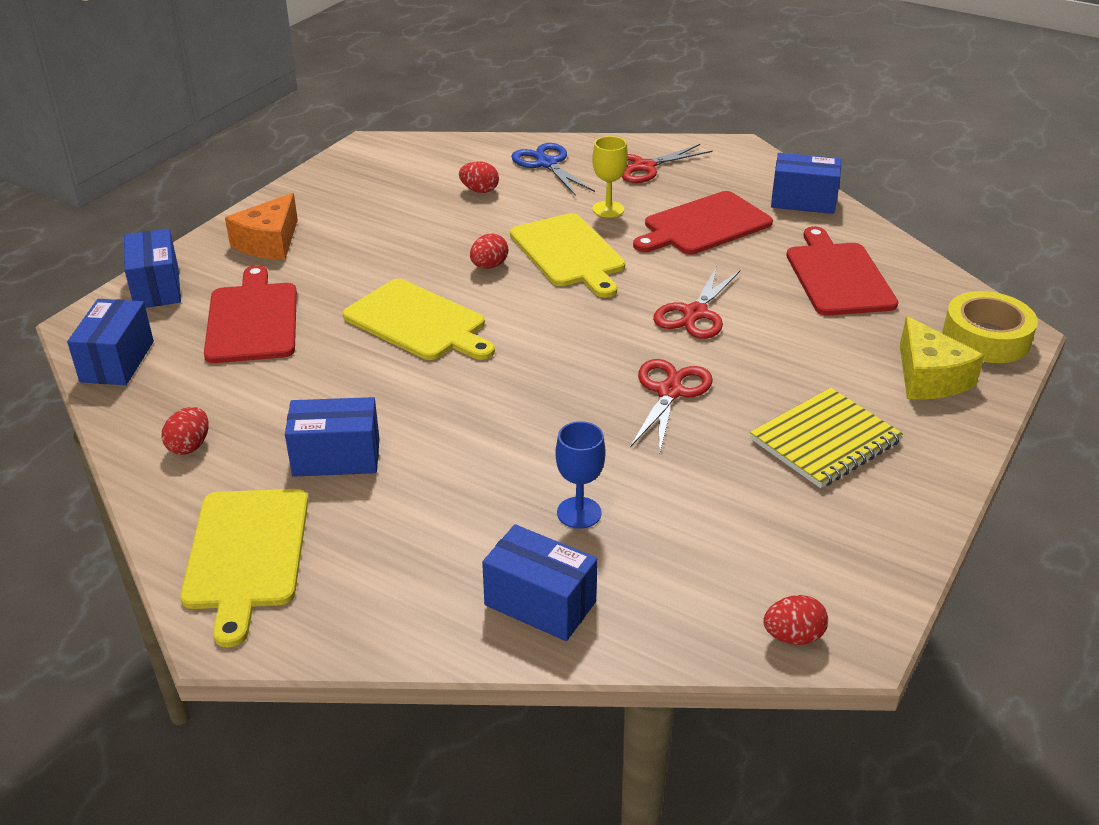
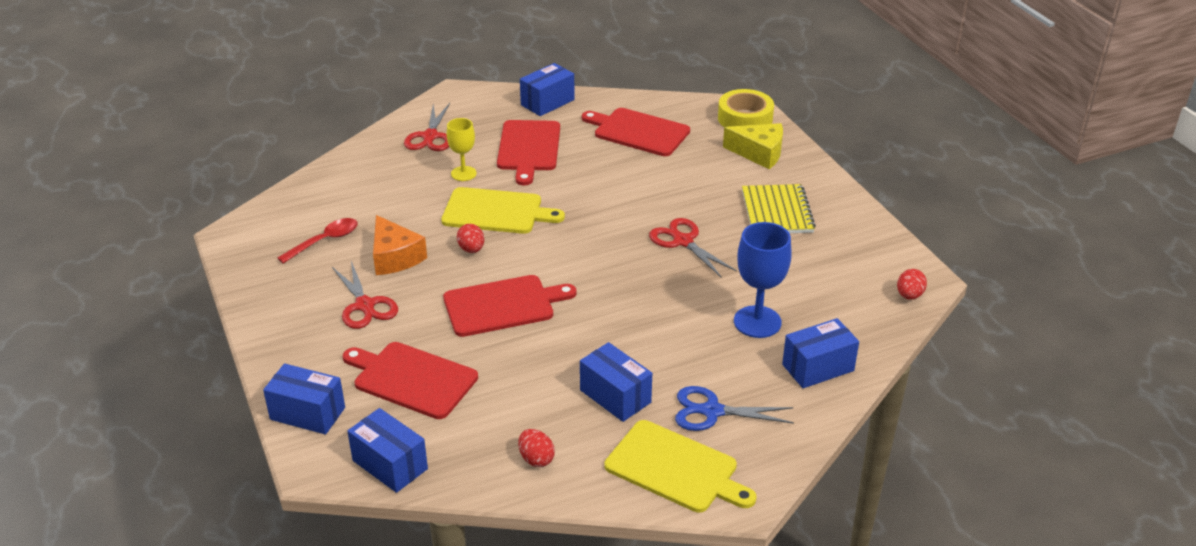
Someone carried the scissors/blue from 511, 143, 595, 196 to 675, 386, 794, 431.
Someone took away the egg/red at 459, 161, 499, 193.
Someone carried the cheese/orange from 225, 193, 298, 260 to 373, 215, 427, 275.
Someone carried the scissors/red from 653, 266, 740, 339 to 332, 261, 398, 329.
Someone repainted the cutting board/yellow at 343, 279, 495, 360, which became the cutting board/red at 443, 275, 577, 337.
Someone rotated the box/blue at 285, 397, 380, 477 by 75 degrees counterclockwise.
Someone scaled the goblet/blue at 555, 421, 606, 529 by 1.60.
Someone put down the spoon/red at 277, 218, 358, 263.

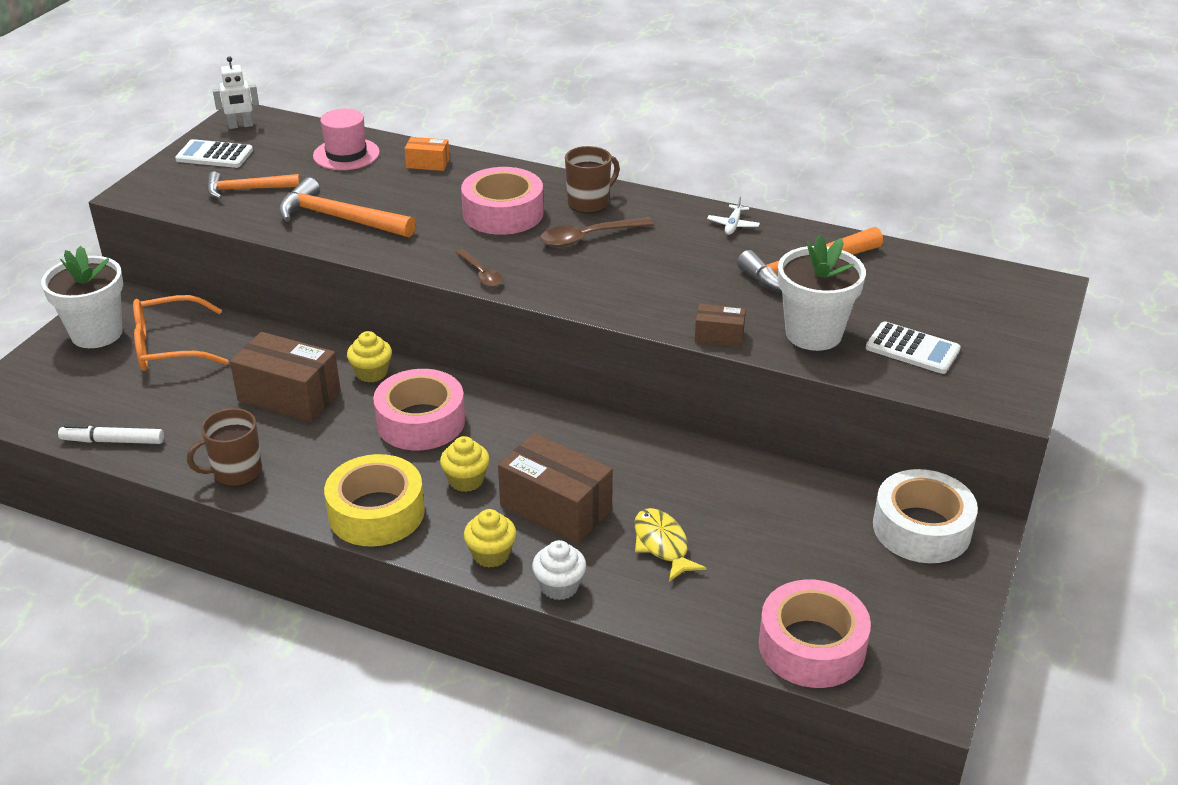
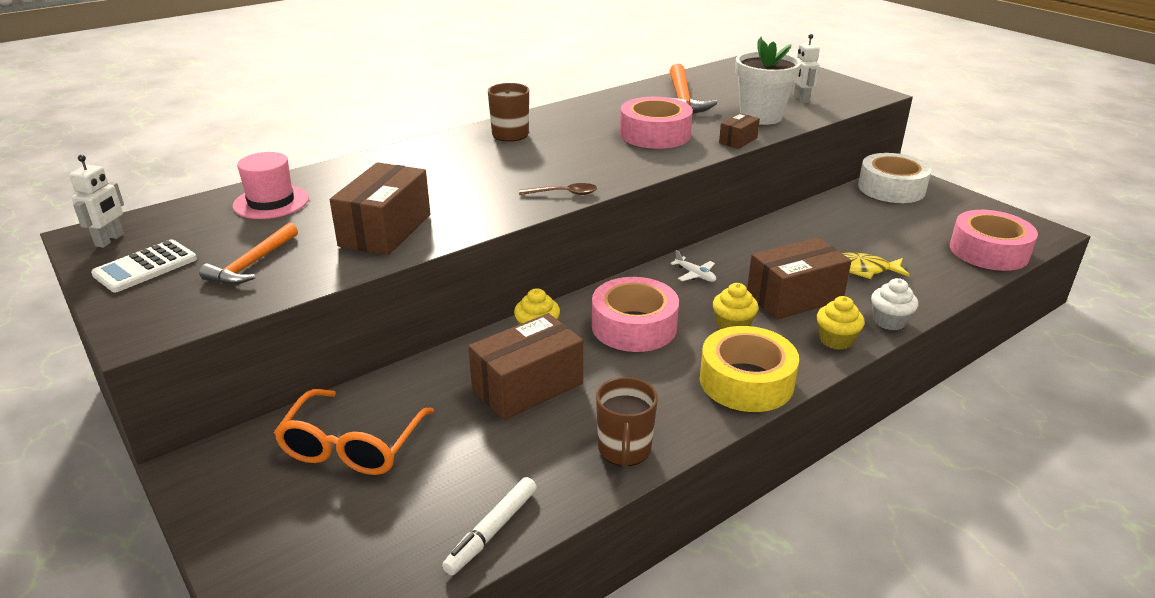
Someone took away the box/orange at 404, 137, 450, 171.
Someone carried the tape/pink from 461, 167, 544, 235 to 620, 97, 693, 149.
Someone swapped the hammer/orange at 278, 177, 416, 238 for the box/brown at 330, 162, 430, 255.
Someone carried the plane/white from 707, 196, 760, 235 to 670, 250, 716, 282.
Someone took away the spoon/brown at 540, 217, 654, 247.
Someone took away the flower pot/white at 41, 246, 123, 348.
Someone swapped the calculator/white at 866, 321, 961, 374 for the robot/white at 794, 34, 820, 103.

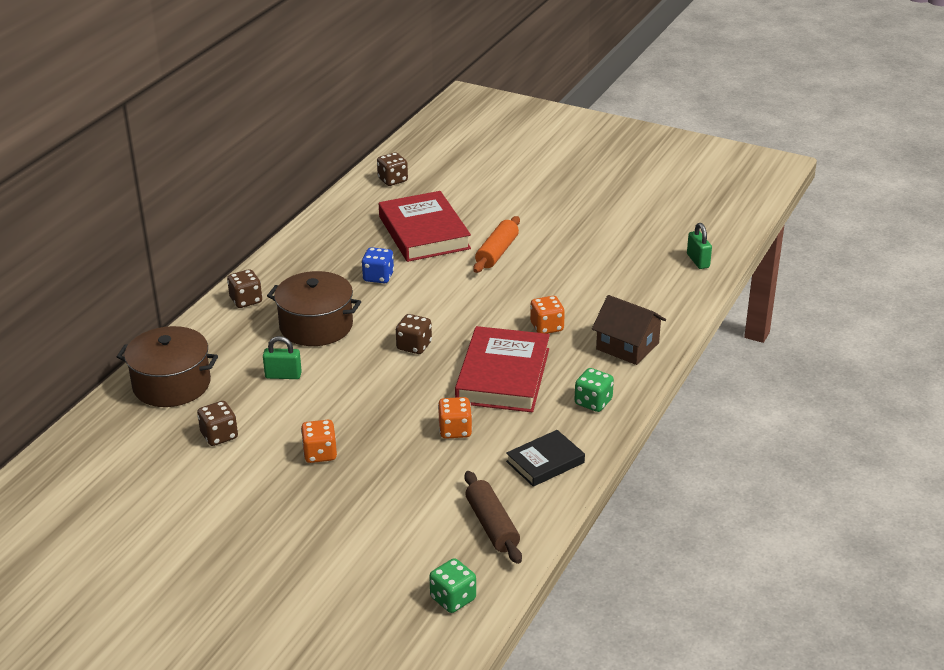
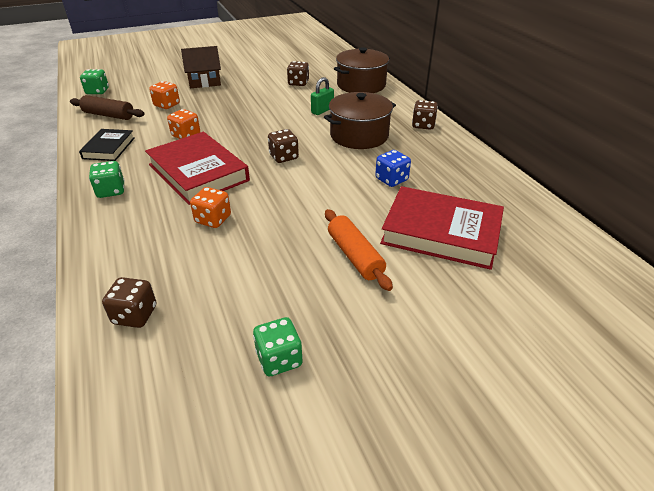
Someone carried the dice/brown from 377, 152, 408, 186 to 102, 277, 156, 328.
Someone took away the padlock/green at 687, 223, 712, 269.
Someone carried the house/brown from 592, 295, 666, 365 to 181, 46, 221, 88.
Someone carried the dice/orange from 301, 420, 337, 463 to 149, 81, 180, 109.
Someone put down the dice/green at 253, 317, 303, 376.

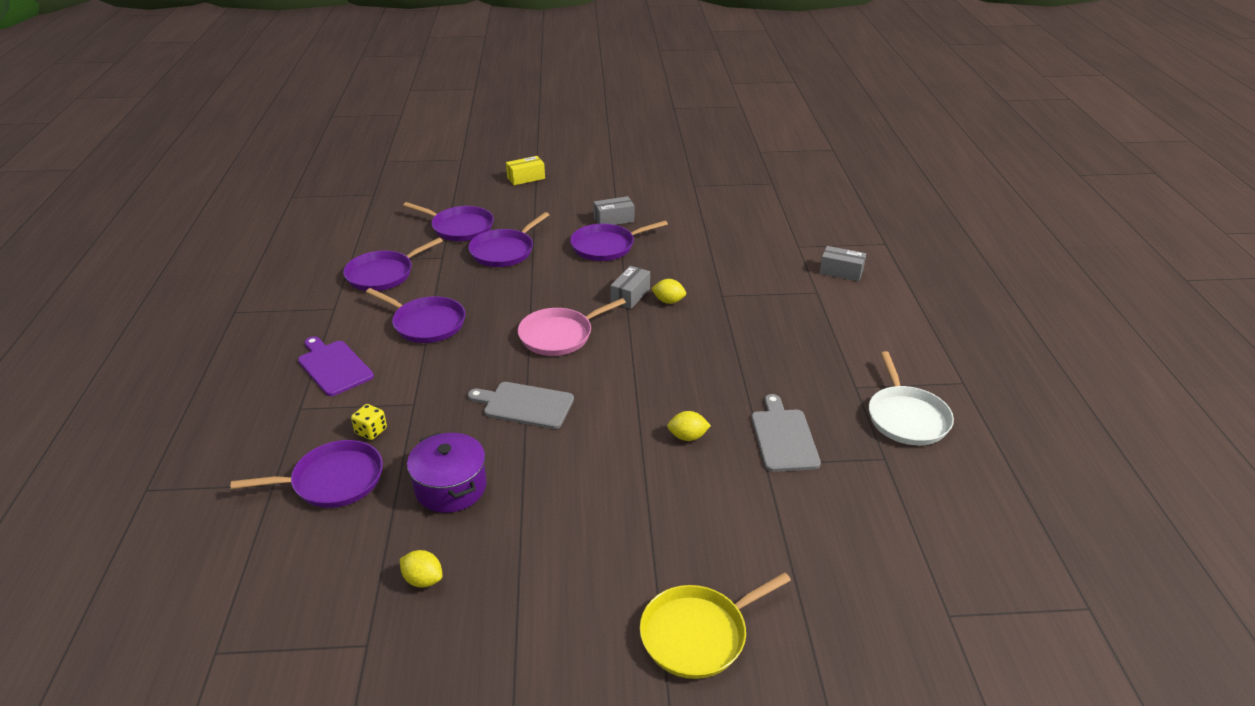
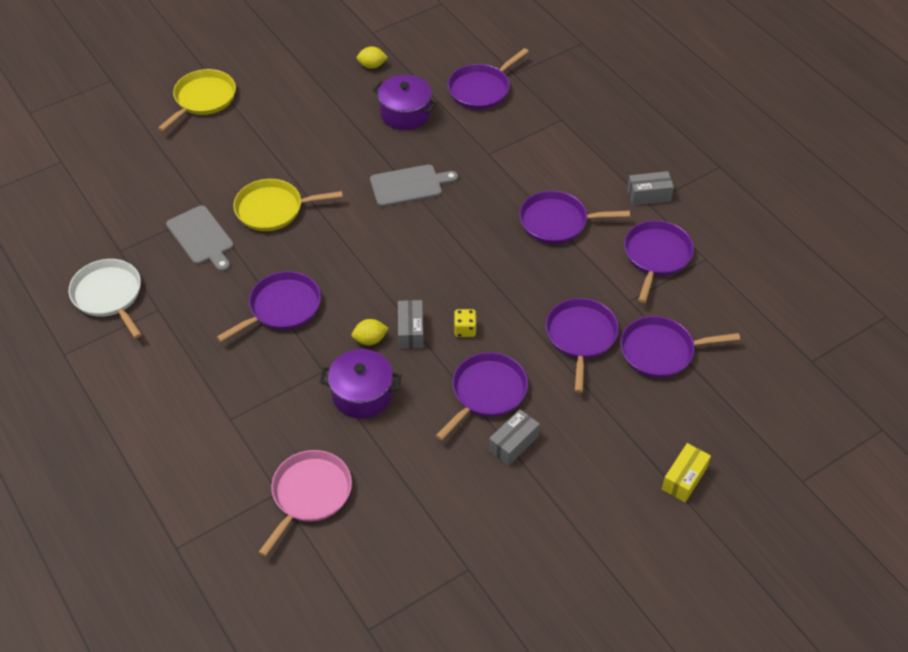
Someone carried the box/grey from 820, 246, 866, 281 to 627, 171, 674, 206.
Someone carried the pan/pink from 518, 298, 626, 356 to 258, 450, 352, 557.
Someone took away the cutting board/purple at 298, 336, 374, 396.
Someone carried the dice/yellow from 351, 404, 387, 440 to 454, 309, 476, 337.
Someone swapped the lemon/yellow at 667, 411, 711, 441 for the pan/yellow at 233, 179, 343, 231.
Someone put down the pan/purple at 217, 271, 321, 342.
Someone put down the pot/purple at 320, 349, 401, 419.

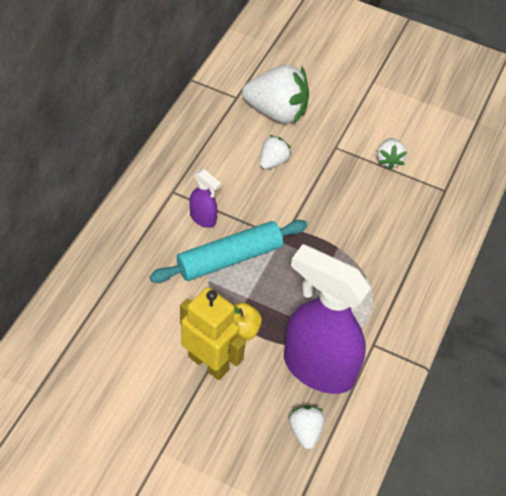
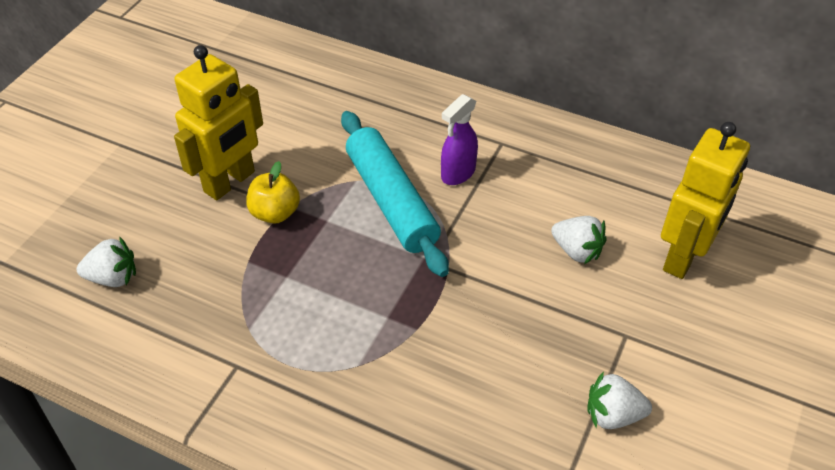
Someone swapped the strawberry/white at 242, 65, 309, 123 for the robot/yellow at 661, 122, 750, 279.
Someone took away the spray bottle/purple at 284, 244, 371, 394.

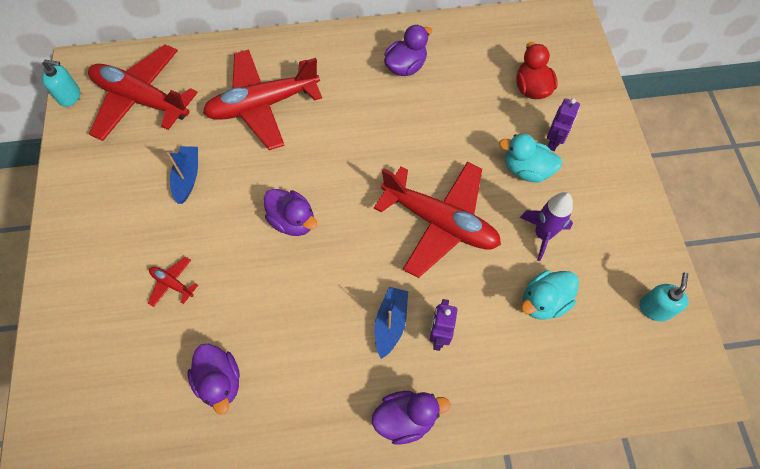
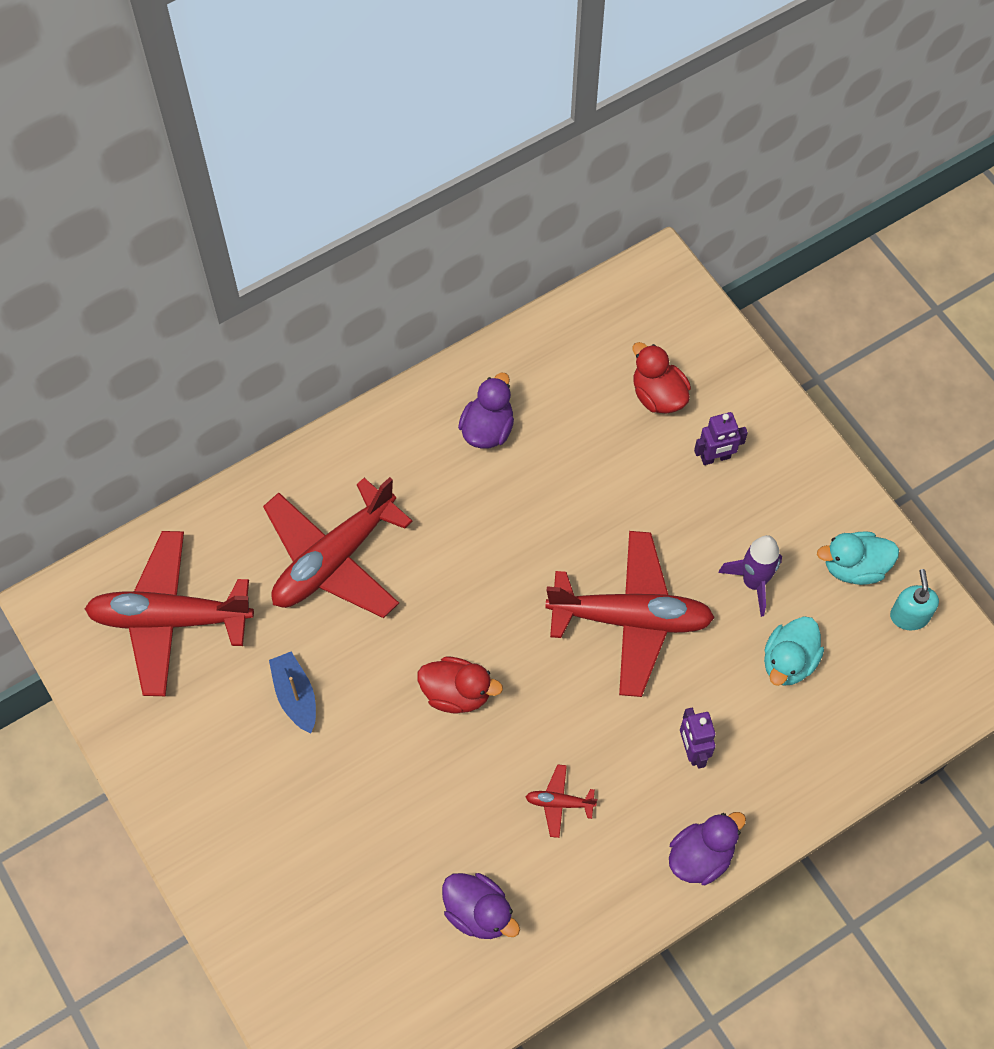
Someone took away the soap dispenser/turquoise at 42, 60, 80, 107.
Someone rotated the robot/purple at 547, 98, 580, 151 by 75 degrees clockwise.
Someone carried the duck/turquoise from 499, 134, 562, 183 to 817, 531, 899, 585.
Someone repainted the duck/purple at 264, 189, 317, 236, which became the duck/red at 418, 657, 503, 713.
Someone carried the plane/red from 148, 257, 198, 307 to 526, 764, 597, 838.
Someone took away the boat/blue at 374, 287, 408, 359.

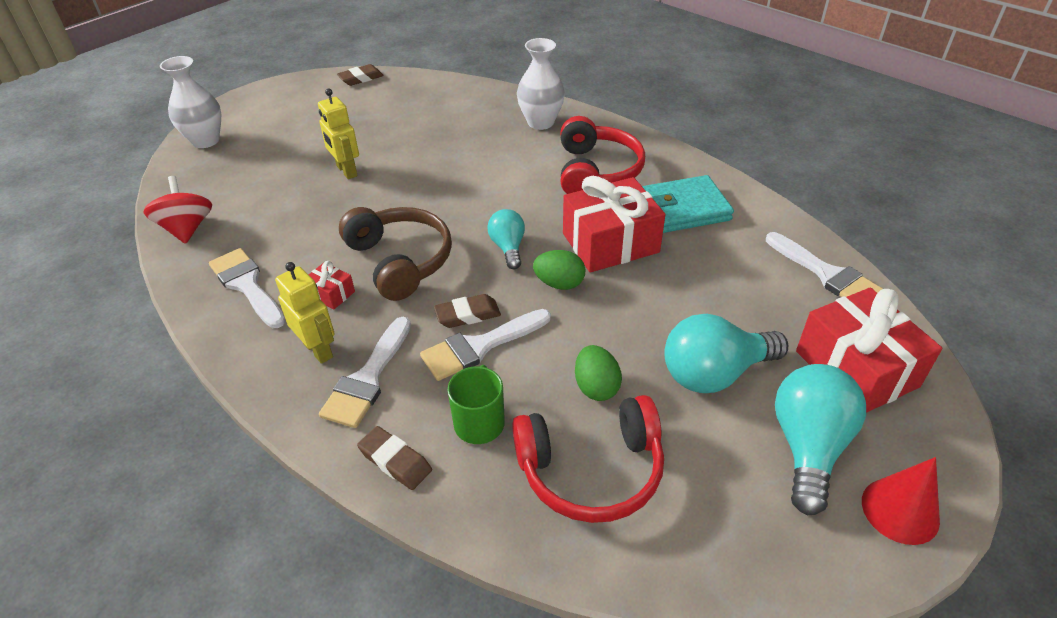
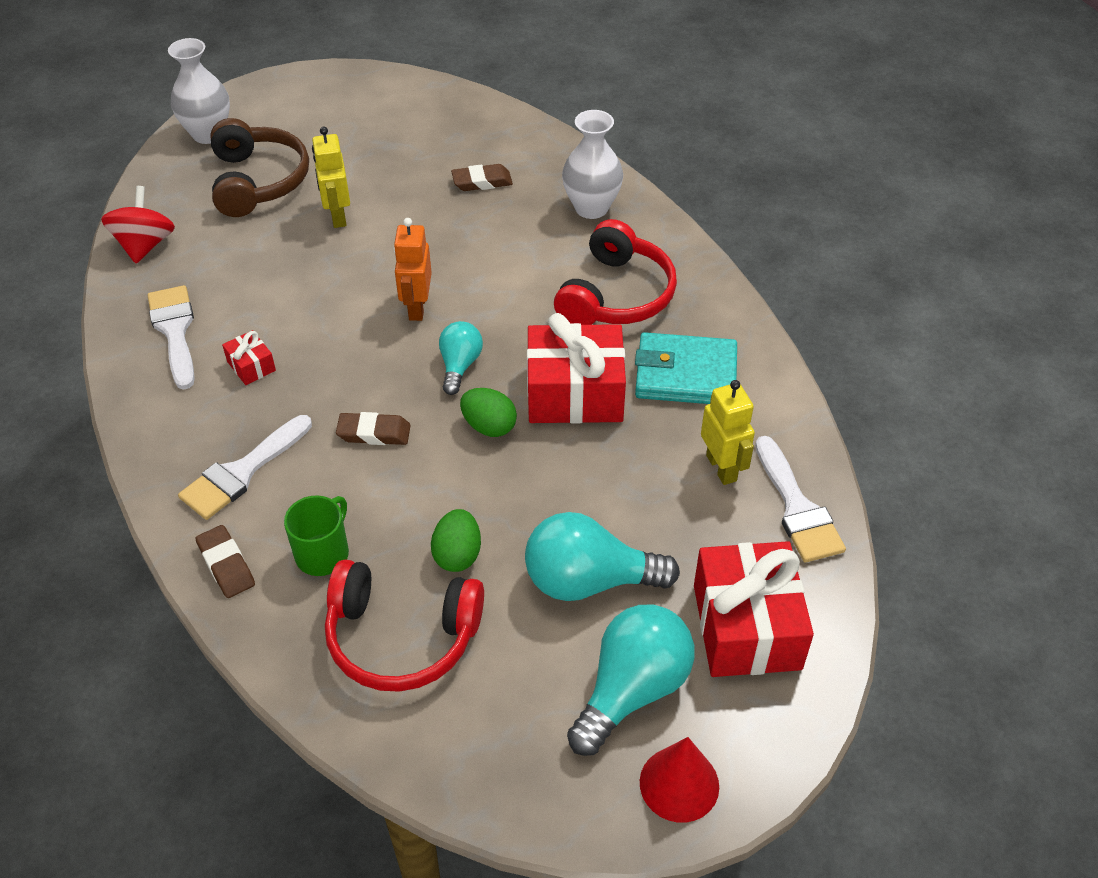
Someone carried the eraser/brown from 337, 64, 384, 86 to 451, 164, 513, 191.
Someone carried the headphones/brown from 339, 207, 452, 301 to 210, 118, 309, 217.
Someone carried the robot/yellow from 275, 262, 335, 364 to 701, 380, 755, 485.
Someone took away the brush/white at 420, 309, 551, 381.
Someone put down the robot/orange at 393, 218, 432, 321.

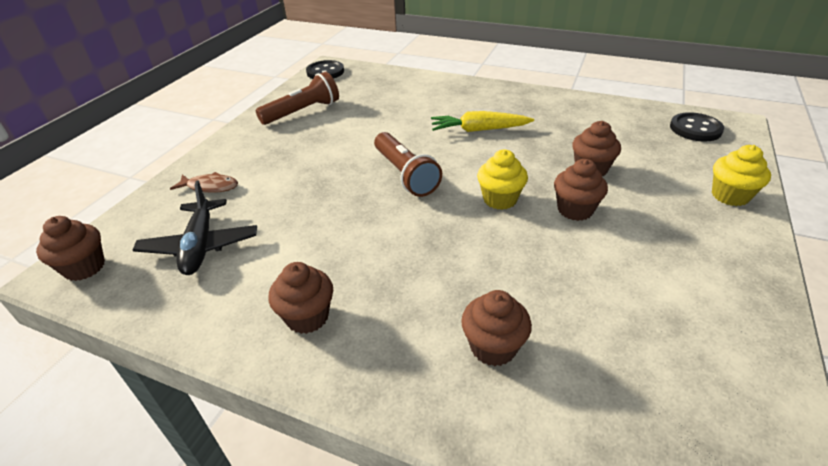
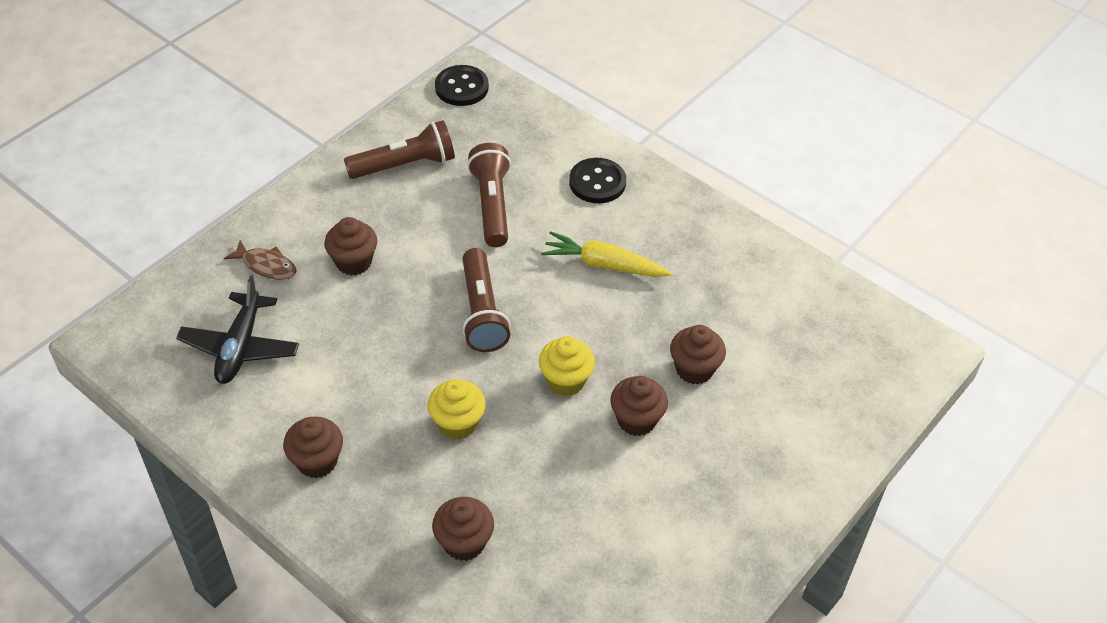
Someone carried the button/black from 670, 112, 724, 142 to 569, 158, 626, 203.
Someone carried the cupcake/yellow from 712, 145, 771, 206 to 428, 379, 486, 440.
Someone carried the cupcake/brown from 36, 216, 105, 281 to 324, 217, 377, 276.
Someone put down the flashlight/brown at 467, 143, 511, 247.

